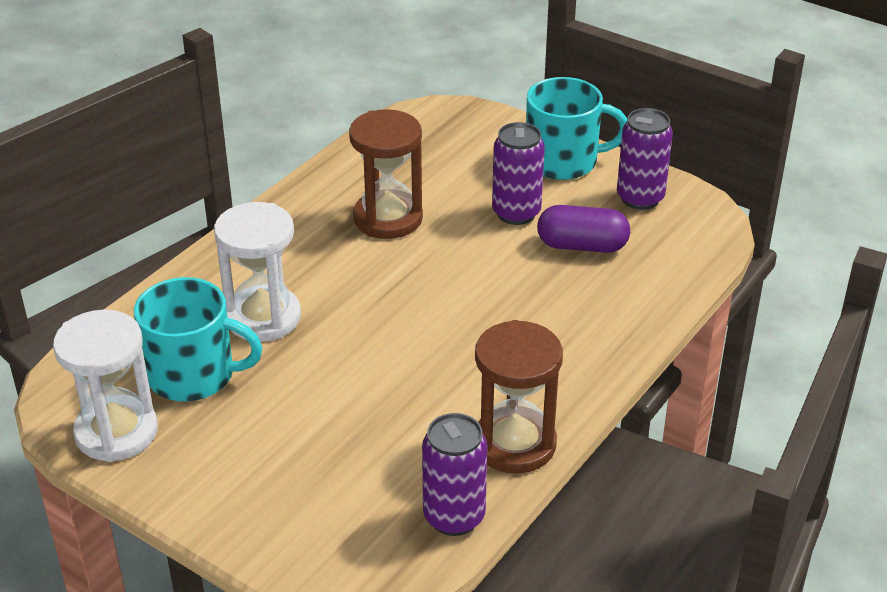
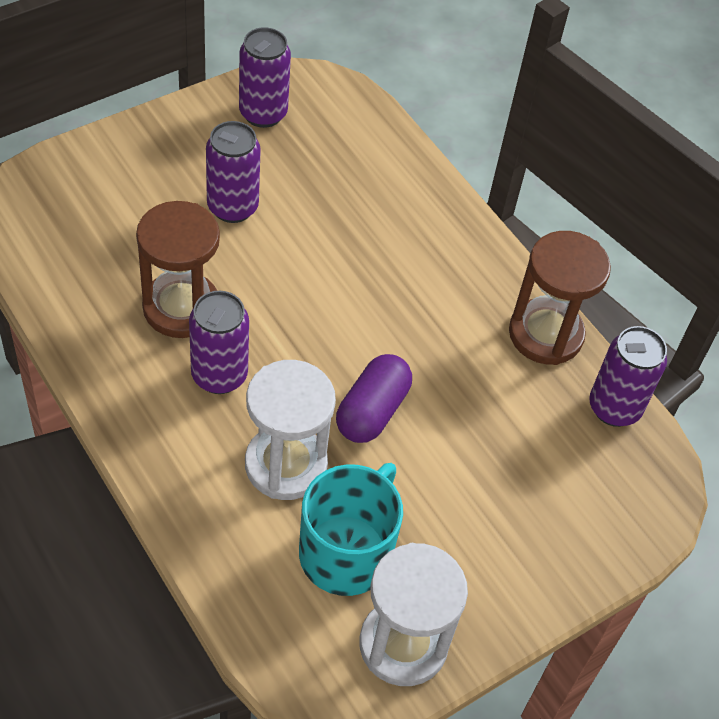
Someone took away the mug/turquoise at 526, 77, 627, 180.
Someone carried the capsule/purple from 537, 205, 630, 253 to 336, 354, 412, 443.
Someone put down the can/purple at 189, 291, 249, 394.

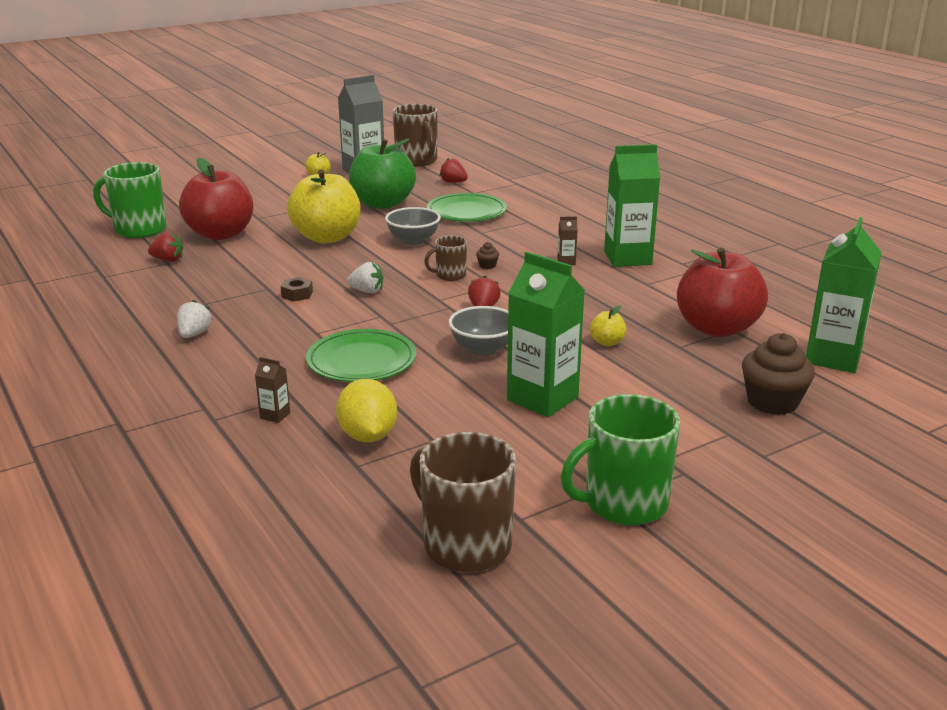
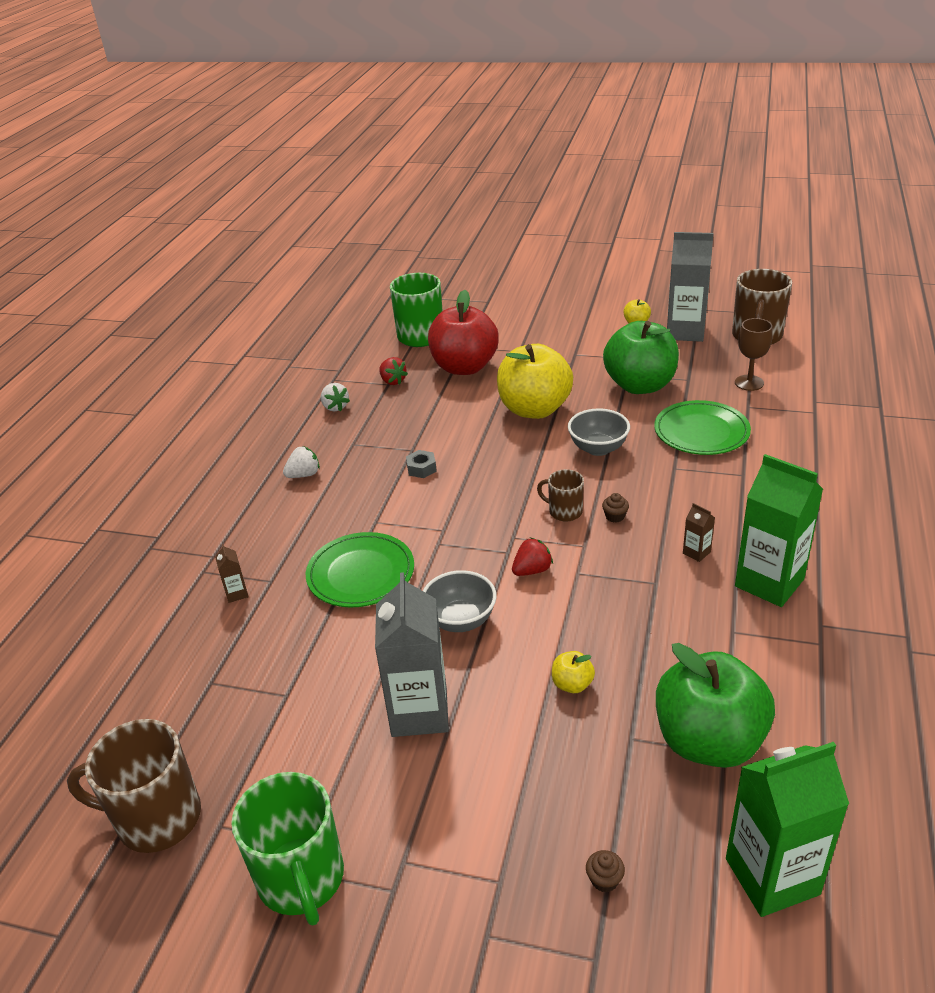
Someone swapped the strawberry/red at 440, 158, 468, 183 for the goblet/brown at 735, 318, 773, 391.
Someone repainted the apple/red at 677, 248, 768, 337, which became the apple/green at 656, 643, 775, 768.
Someone repainted the carton/green at 507, 252, 585, 417, which became the carton/grey at 375, 572, 449, 737.
Someone carried the strawberry/white from 347, 262, 383, 293 to 321, 383, 350, 411.
Someone repainted the nut/brown at 281, 277, 313, 302, which became the nut/grey at 406, 450, 437, 478.
Someone scaled the cupcake/brown at 742, 333, 815, 415 by 0.43.
Someone took away the lemon/yellow at 336, 379, 397, 442.
Someone rotated the mug/green at 561, 394, 680, 525 by 135 degrees counterclockwise.
Someone rotated the mug/brown at 410, 432, 516, 572 by 90 degrees counterclockwise.

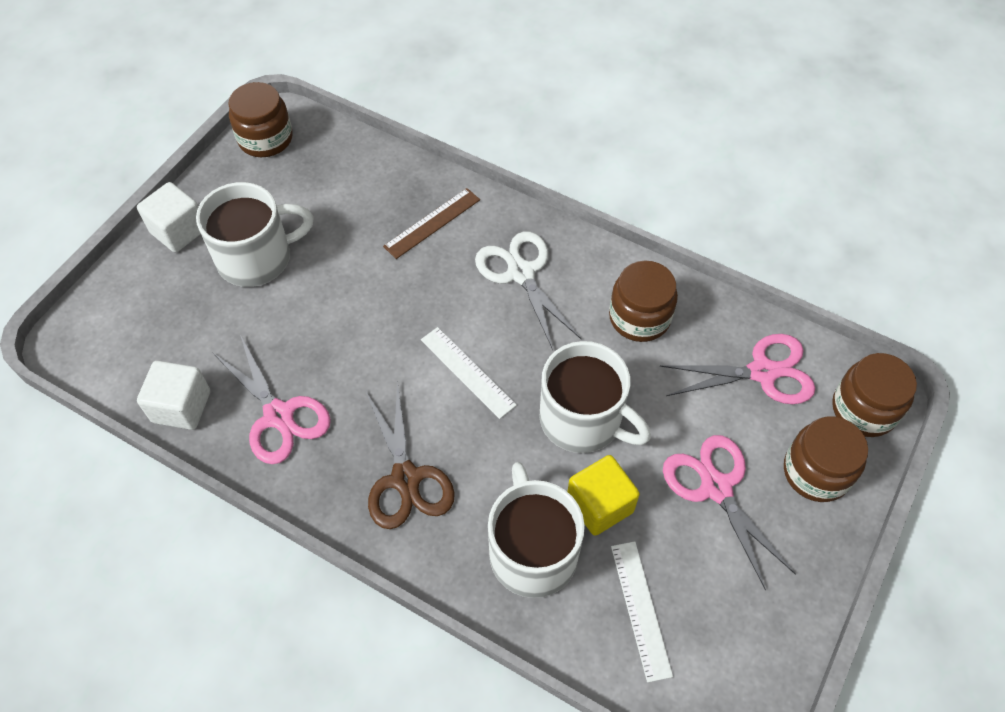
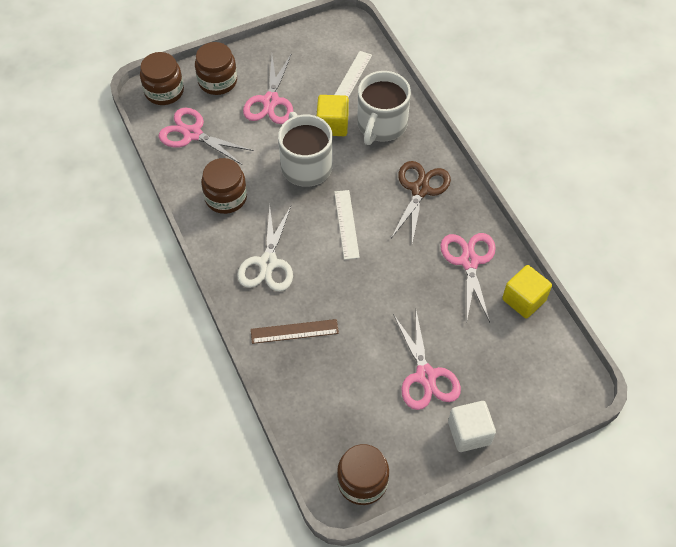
Someone swapped the mug/white at 196, 182, 314, 287 for the scissors/pink at 393, 311, 461, 410.
Someone repainted the cube/white at 137, 361, 210, 430, which became the cube/yellow at 502, 265, 552, 318.

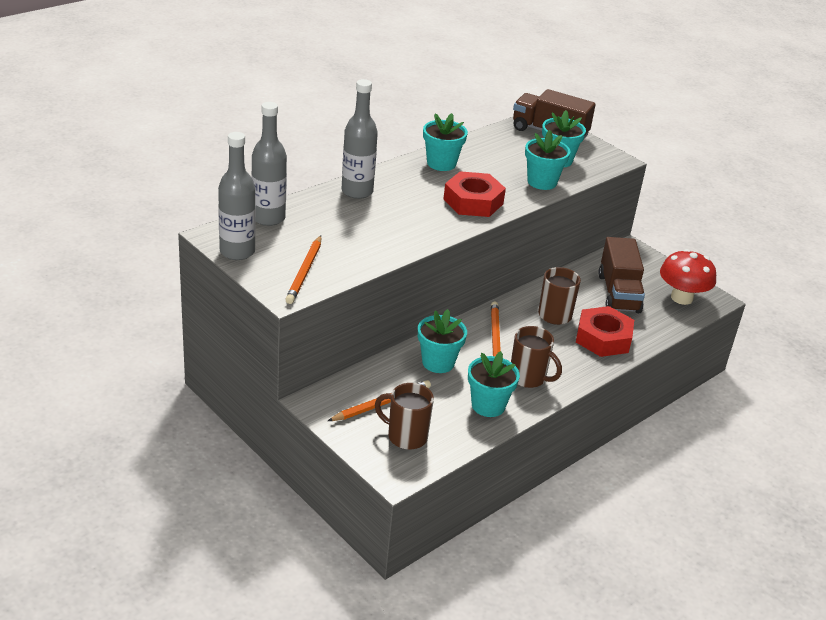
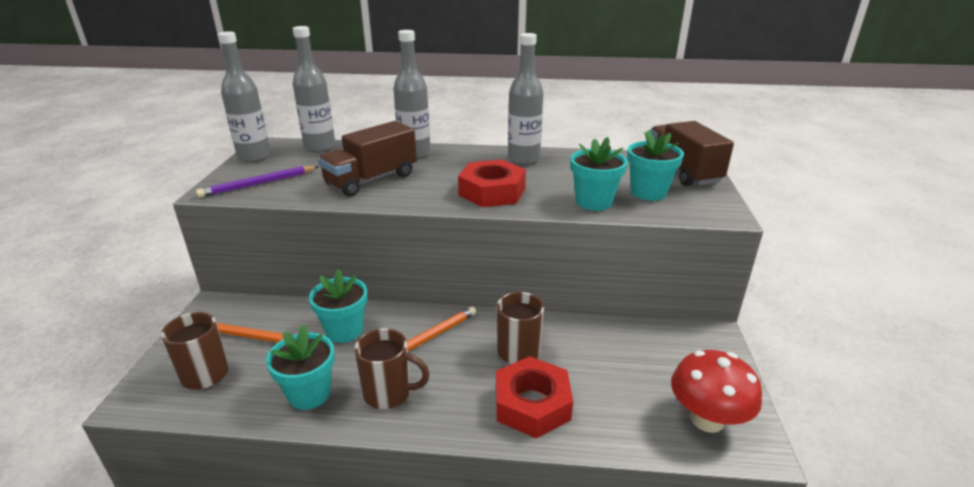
Someone swapped the flower pot/turquoise at 423, 113, 468, 171 for the bottle/grey at 508, 33, 543, 165.
Someone repainted the pencil/orange at 285, 236, 321, 304, which became the pencil/purple at 196, 166, 319, 198.
Someone carried the truck/brown from 598, 237, 645, 313 to 318, 121, 417, 197.
Someone rotated the mug/brown at 511, 326, 562, 388 by 75 degrees counterclockwise.

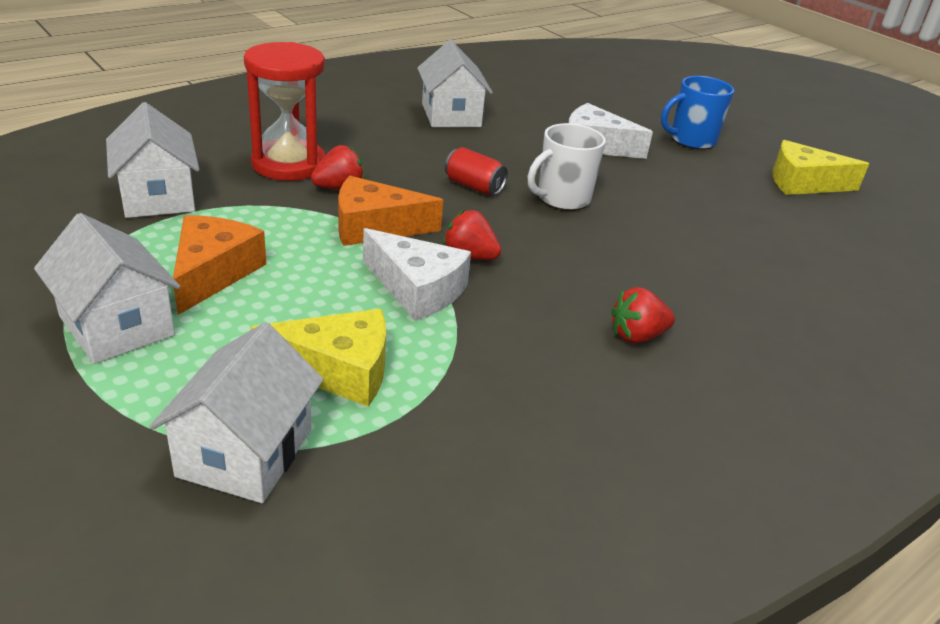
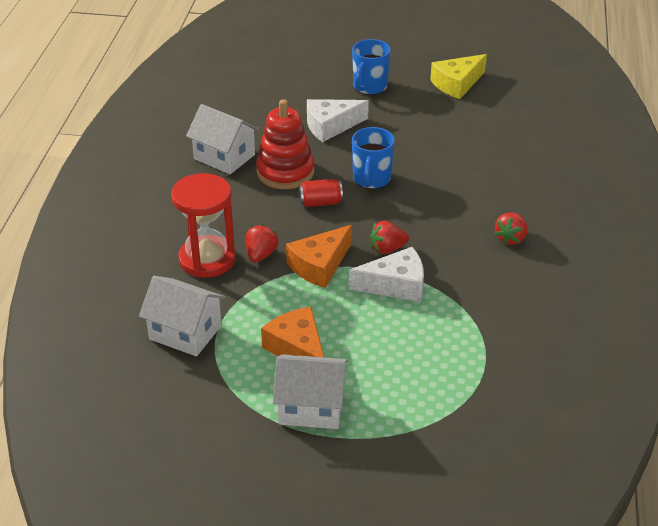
Someone repainted the mug/white at 528, 123, 606, 211, which became the mug/blue at 352, 127, 395, 189.
Someone took away the cheese/yellow at 251, 309, 386, 407.
Someone took away the house/white at 149, 322, 324, 503.
Someone put down the stacking toy/red at 256, 99, 314, 189.

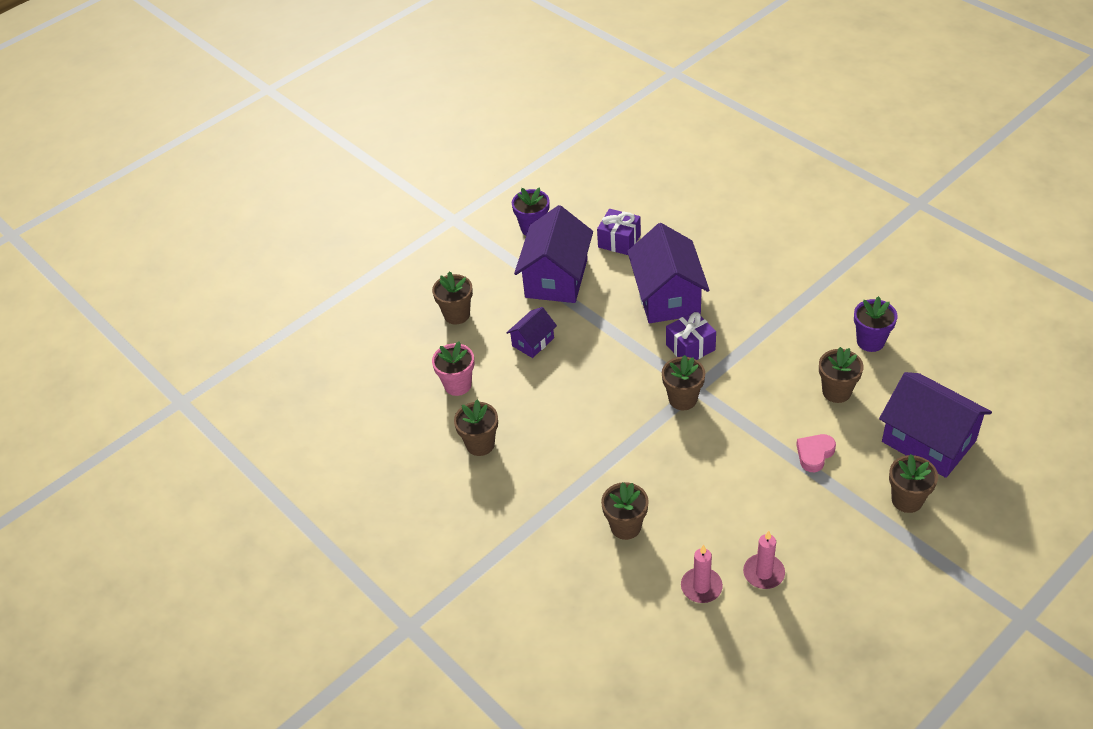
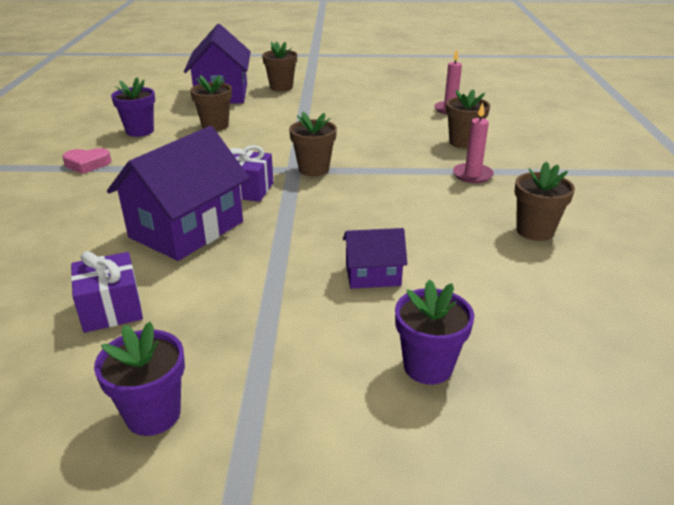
Someone took away the house/purple at 514, 205, 593, 303.
Someone repainted the flower pot/brown at 432, 271, 473, 325, which became the flower pot/purple at 395, 279, 474, 385.
Someone took away the flower pot/pink at 432, 342, 474, 396.
Someone carried the heart/pink from 796, 434, 836, 472 to 63, 148, 111, 174.
Someone carried the candle/pink from 743, 531, 785, 589 to 453, 103, 494, 183.

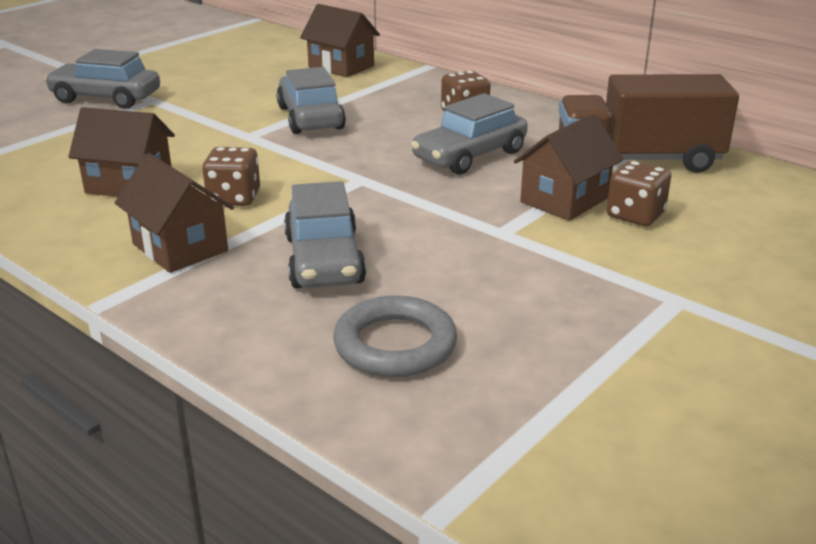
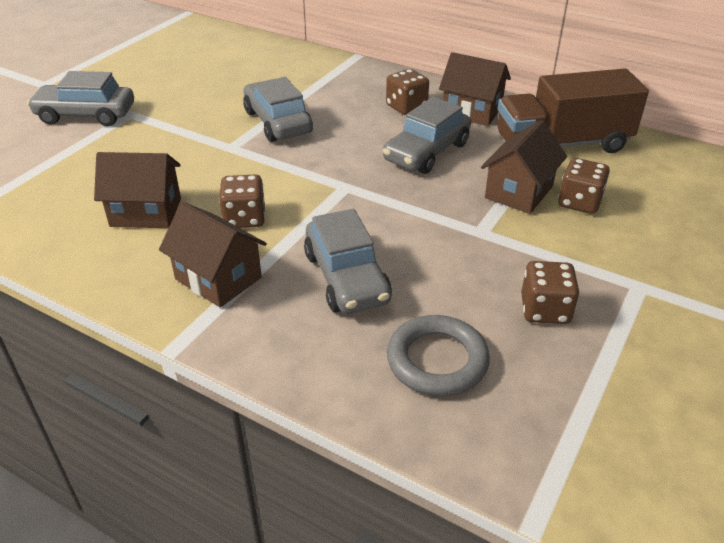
Someone carried the house/brown from 300, 4, 380, 77 to 439, 52, 511, 126.
Someone put down the dice/brown at 521, 261, 579, 324.

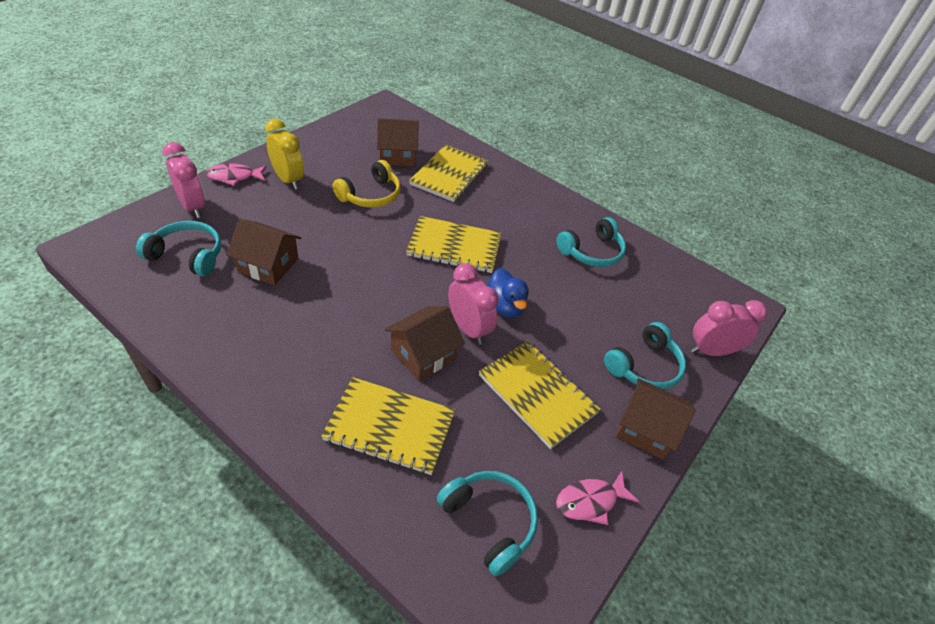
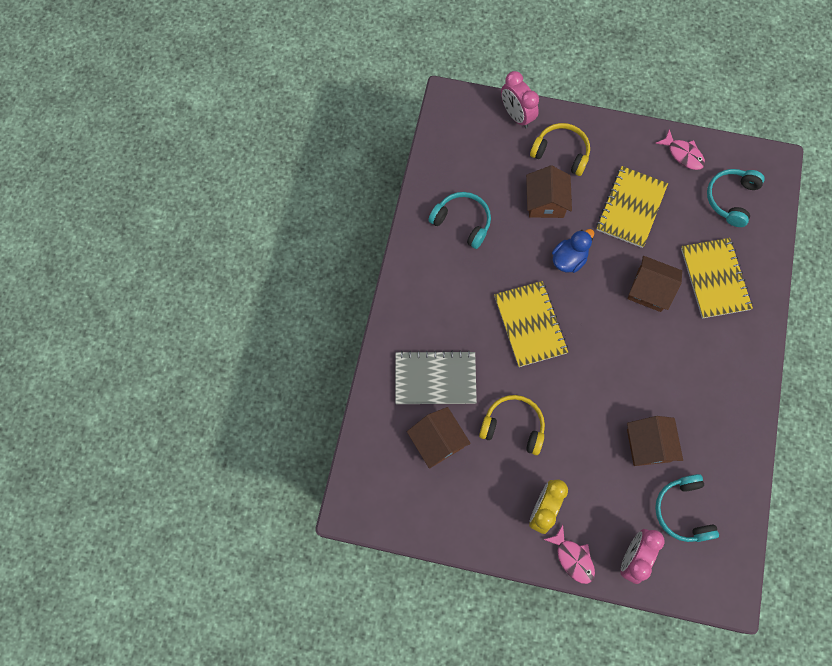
Someone repainted the notebook/yellow at 409, 145, 488, 202, which became the notebook/grey at 395, 350, 477, 404.
Someone took away the clock/pink at 448, 263, 499, 344.
Someone repainted the headphones/turquoise at 604, 322, 686, 390, which became the headphones/yellow at 530, 123, 590, 176.
Someone carried the house/brown from 616, 378, 696, 459 to 526, 165, 572, 218.

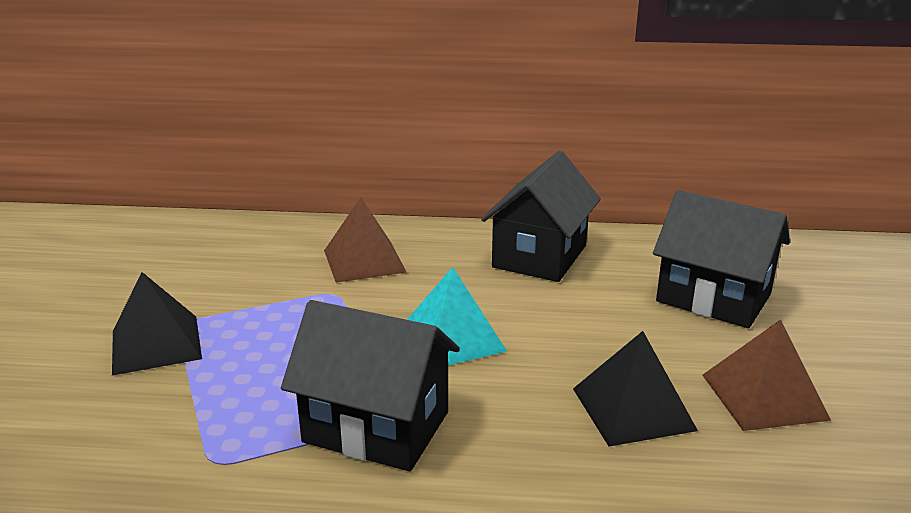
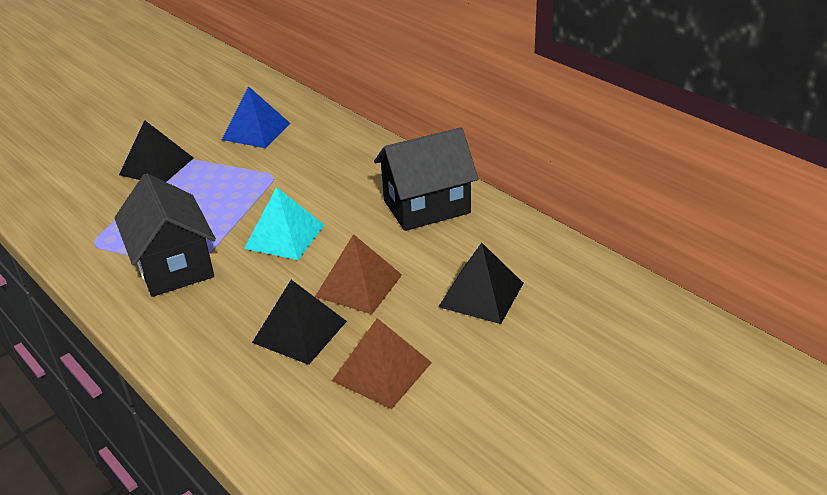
Someone swapped the house/black at 653, 190, 790, 328 for the pyramid/black at 438, 243, 523, 324.
Someone carried the pyramid/brown from 324, 197, 406, 283 to 315, 234, 402, 314.
Someone put down the pyramid/blue at 222, 86, 291, 148.

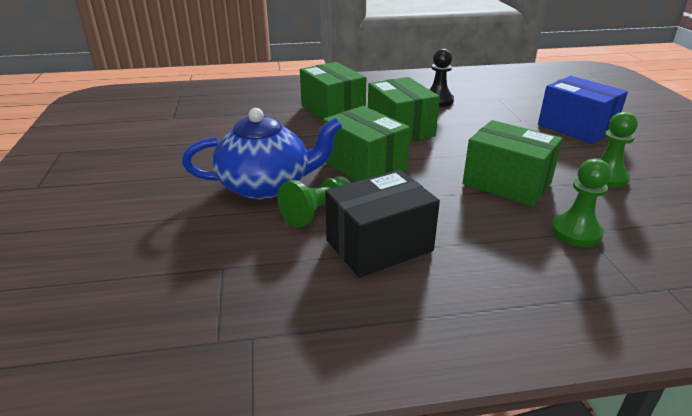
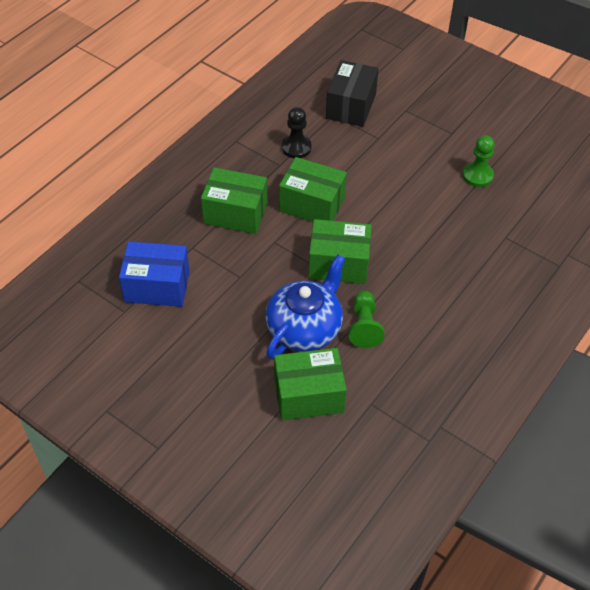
Someone carried the box/blue from 538, 76, 628, 144 to 119, 242, 190, 307.
Someone carried the box/green from 463, 120, 563, 207 to 274, 348, 347, 420.
Someone took away the pawn/green at 551, 158, 611, 247.
Someone carried the box/black from 325, 170, 440, 278 to 326, 60, 379, 127.

